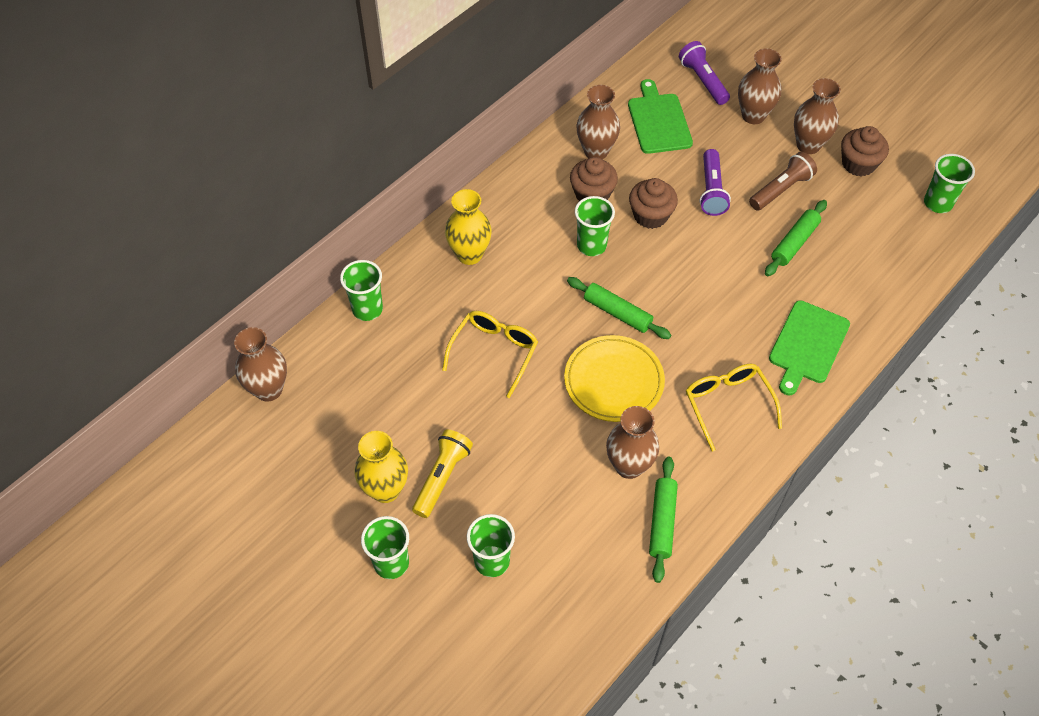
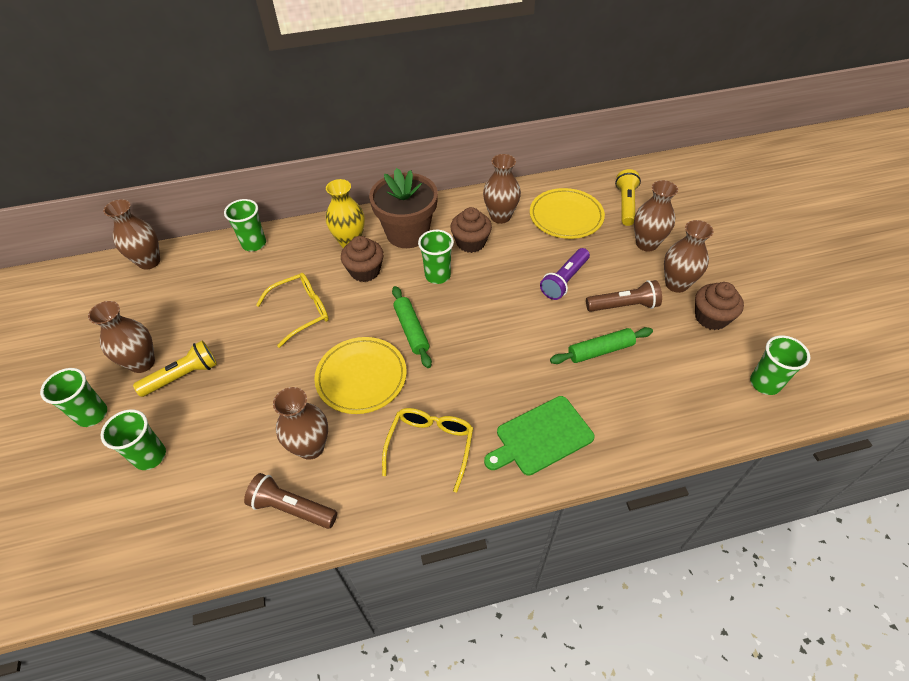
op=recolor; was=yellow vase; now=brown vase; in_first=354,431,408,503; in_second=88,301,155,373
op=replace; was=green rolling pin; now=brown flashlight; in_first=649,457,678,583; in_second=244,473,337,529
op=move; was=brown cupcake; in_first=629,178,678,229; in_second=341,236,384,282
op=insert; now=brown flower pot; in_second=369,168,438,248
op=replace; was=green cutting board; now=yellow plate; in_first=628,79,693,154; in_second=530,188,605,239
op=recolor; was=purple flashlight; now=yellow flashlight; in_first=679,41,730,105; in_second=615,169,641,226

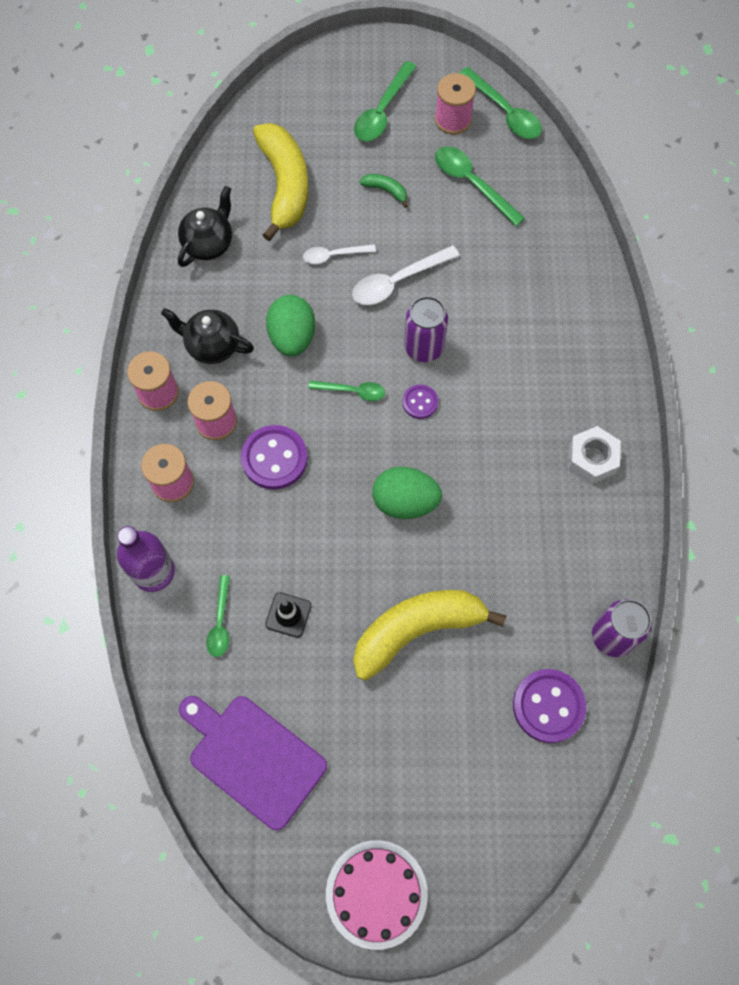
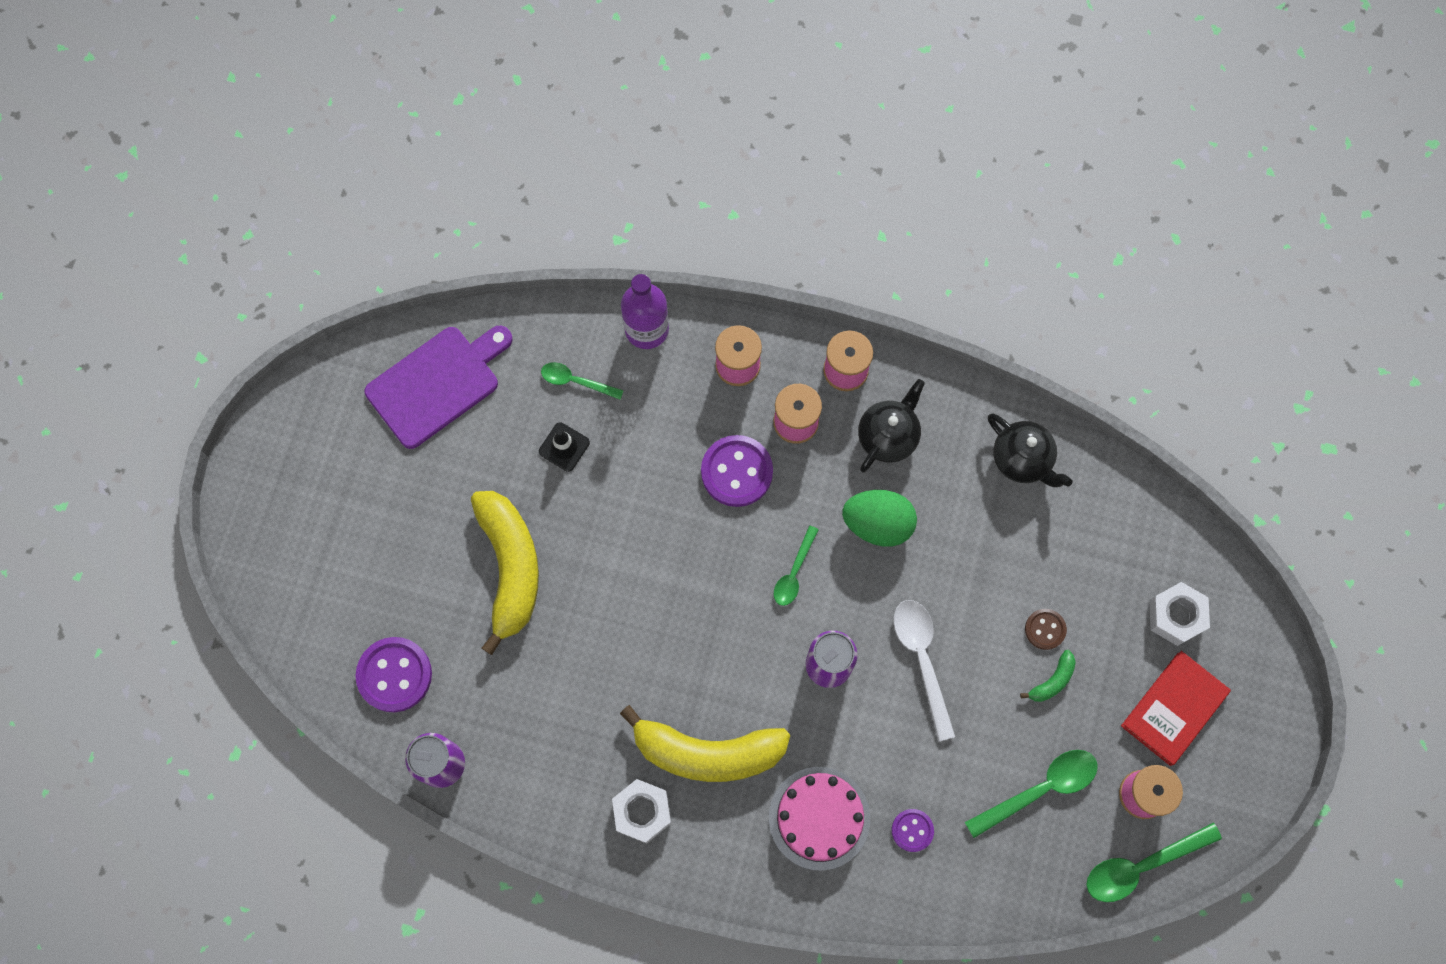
op=move; was=yellow banana; in_first=253,123,309,241; in_second=620,705,790,782
op=move; was=pink cake; in_first=326,840,428,950; in_second=769,767,870,871
op=move; was=purple button; in_first=403,385,438,419; in_second=892,809,934,852
op=insert; now=brown button; in_second=1025,609,1067,650
op=replace; was=green spoon; now=red book; in_first=354,61,417,141; in_second=1121,651,1231,766
op=insert; now=white nut; in_second=1149,582,1210,646
op=delete; was=white spoon; in_first=303,244,376,264
op=delete; was=green egg; in_first=372,467,442,519

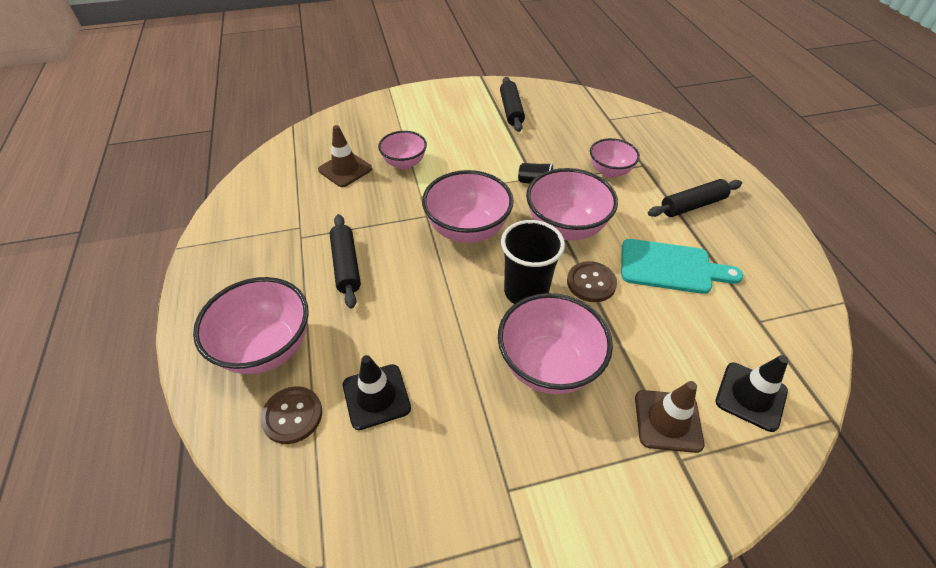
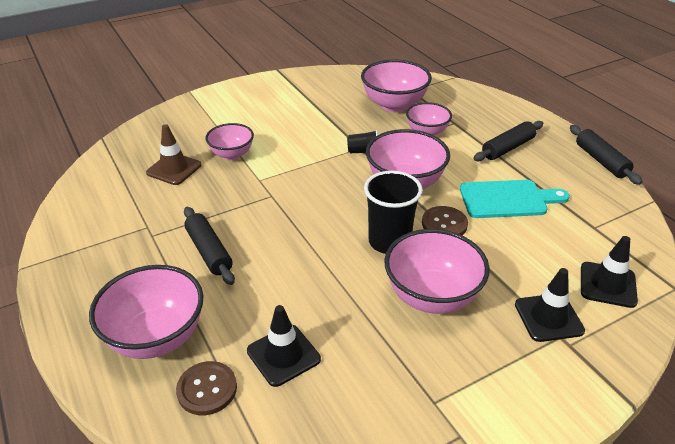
op=move; was=pink bowl; in_first=422,170,514,243; in_second=361,60,432,112
op=recolor; was=brown traffic cone; now=black traffic cone; in_first=635,381,705,453; in_second=515,268,585,342
op=move; was=black rolling pin; in_first=500,77,525,132; in_second=570,125,643,185

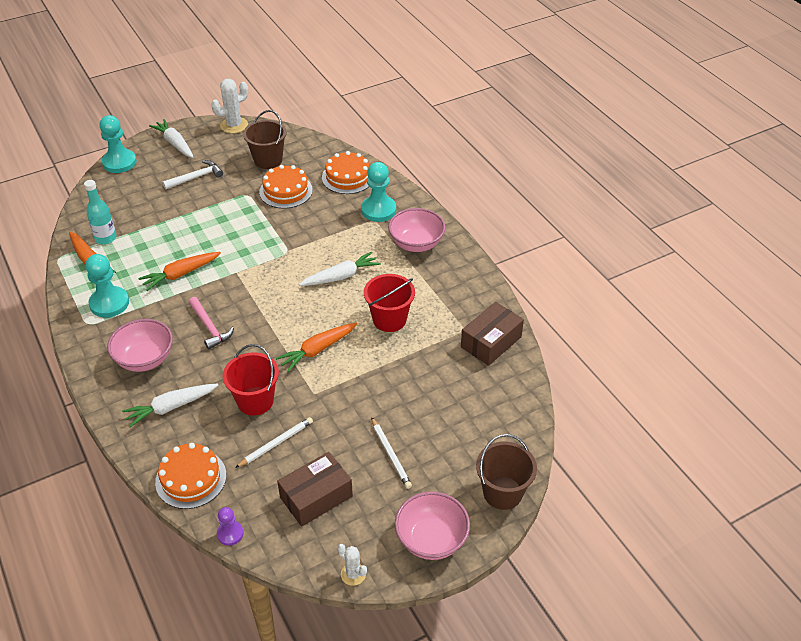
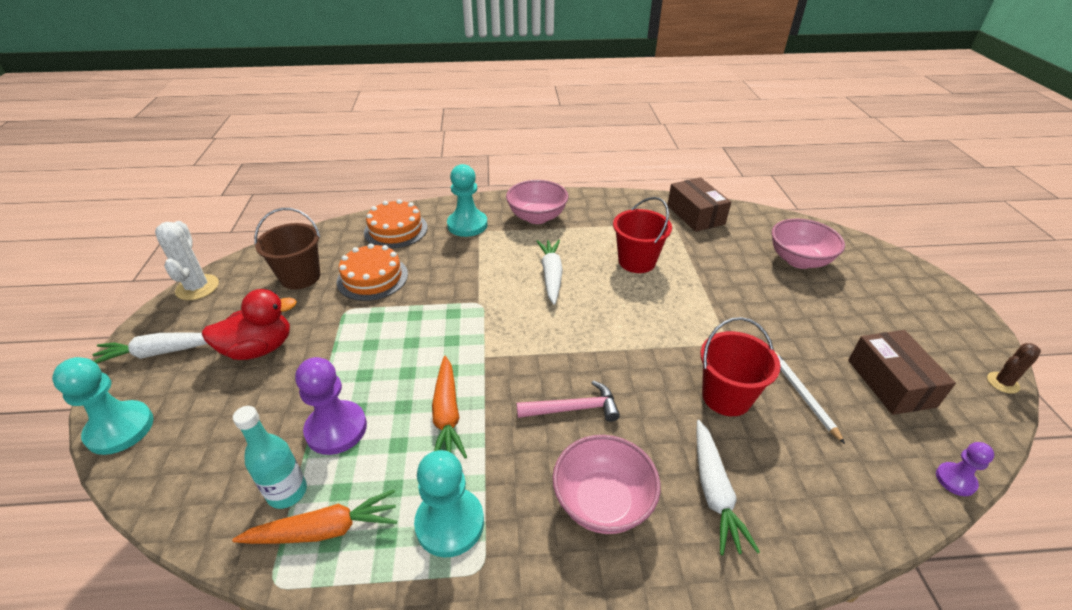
op=replace; was=white hammer; now=red duck; in_first=162,160,223,190; in_second=202,289,297,360
op=insert; now=purple pawn; in_second=295,357,367,455
op=move; was=pink bowl; in_first=395,491,470,560; in_second=772,219,845,269
op=recolor; was=white cactus; now=brown cactus; in_first=338,544,367,586; in_second=987,343,1041,394
op=delete; was=orange cake; in_first=155,443,226,509
op=delete; was=orange carrot; in_first=276,323,357,372
op=delete; was=white pencil; in_first=371,417,412,489
op=delete; was=brown bucket; in_first=476,434,537,510

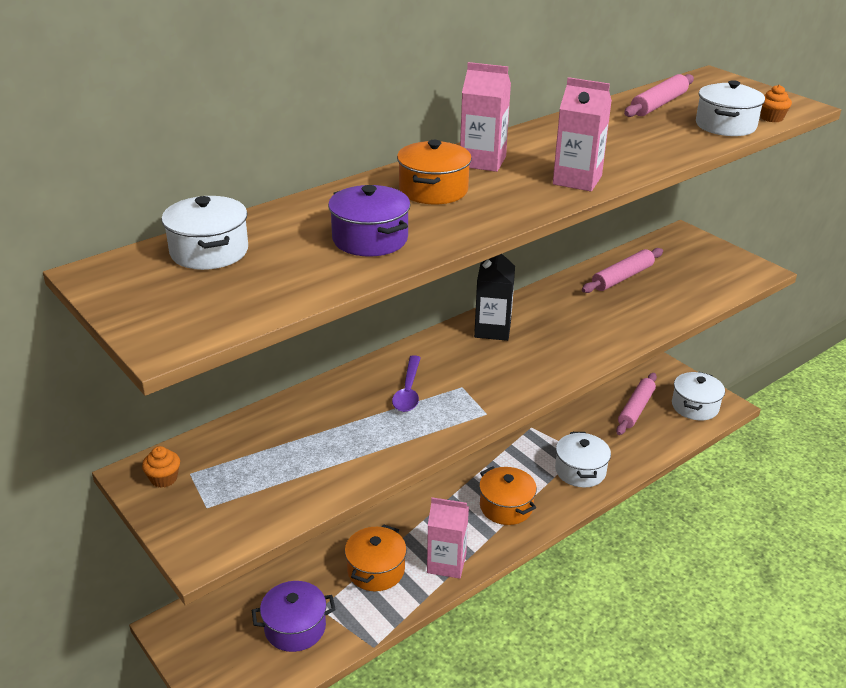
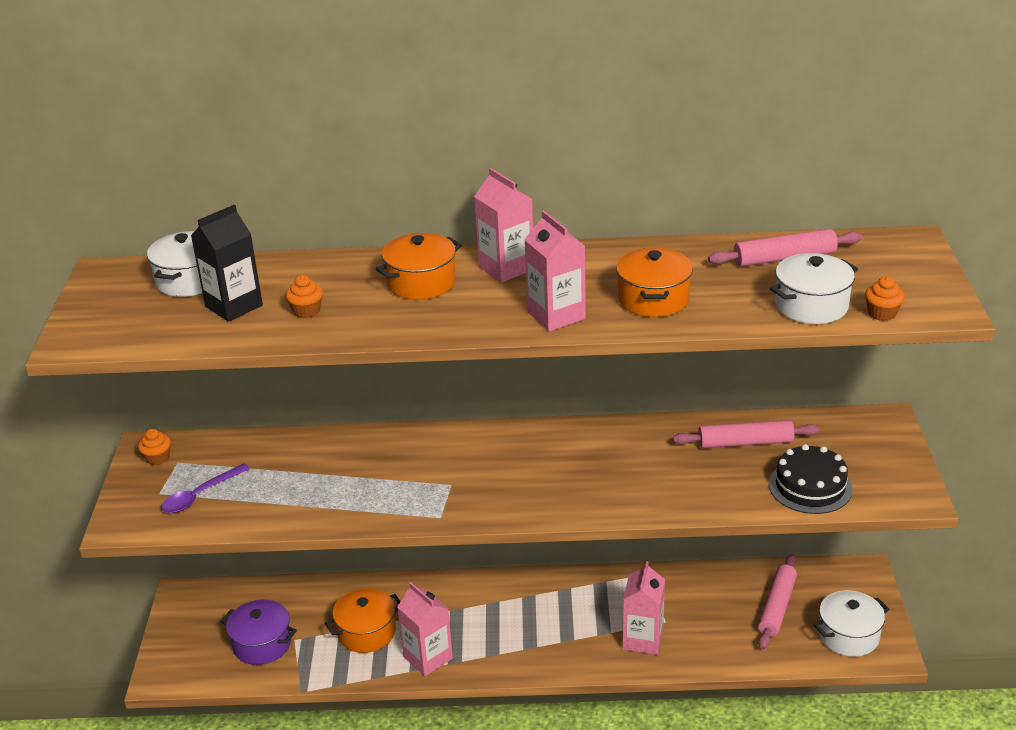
op=move; was=purple spoon; in_first=392,355,421,412; in_second=161,463,250,513
op=move; was=black carton; in_first=474,254,515,341; in_second=191,205,263,322
op=replace; was=purple pot; now=orange cupcake; in_first=328,185,411,257; in_second=286,275,323,318
op=move; was=orange pot; in_first=479,467,537,525; in_second=616,248,693,317
op=replace; was=white pot; now=pink carton; in_first=555,432,611,488; in_second=623,561,665,655
op=rotate; was=pink rolling pin; in_first=616,373,657,435; in_second=758,554,797,649; clockwise=-45
op=insert; now=black cake; in_second=769,444,853,514

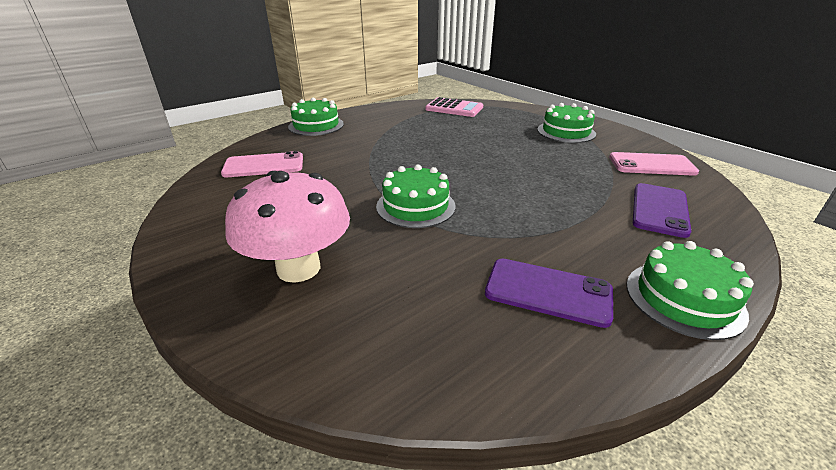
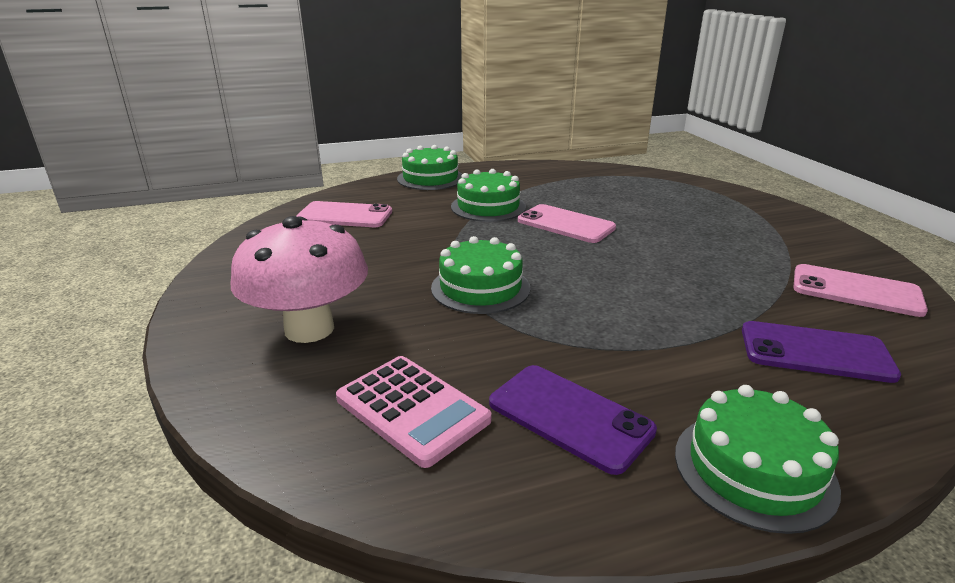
op=move; was=pink calculator; in_first=425,97,483,117; in_second=336,356,492,468
op=move; was=green cake; in_first=537,103,596,143; in_second=451,169,526,222
op=insert; now=pink phone; in_second=518,204,616,243
op=rotate; was=purple phone; in_first=633,183,691,238; in_second=742,321,901,383; clockwise=60

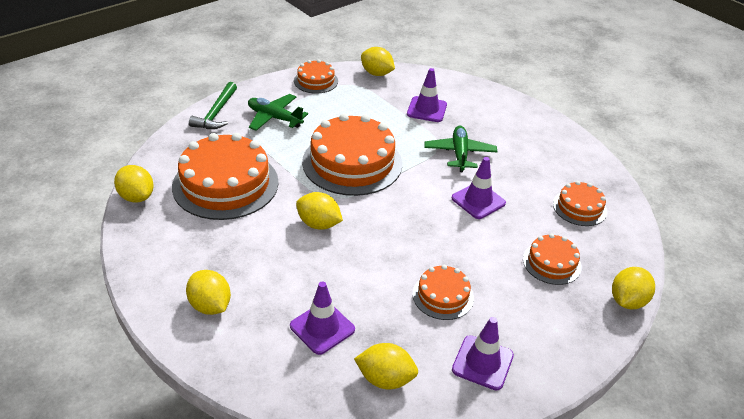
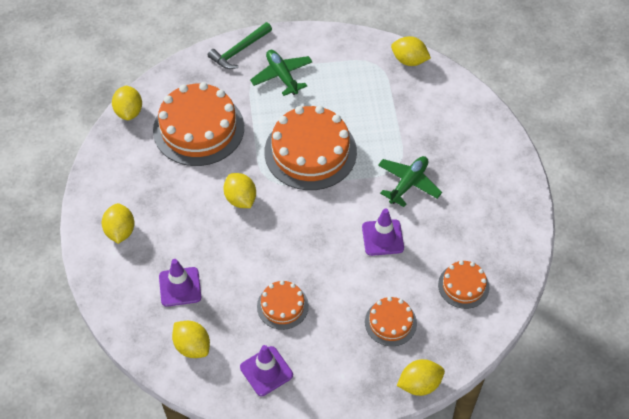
op=rotate; was=yellow lemon; in_first=361,47,395,76; in_second=391,36,431,66; clockwise=-45
op=delete; was=orange cake; in_first=294,59,338,94
op=delete; was=purple traffic cone; in_first=407,68,447,122

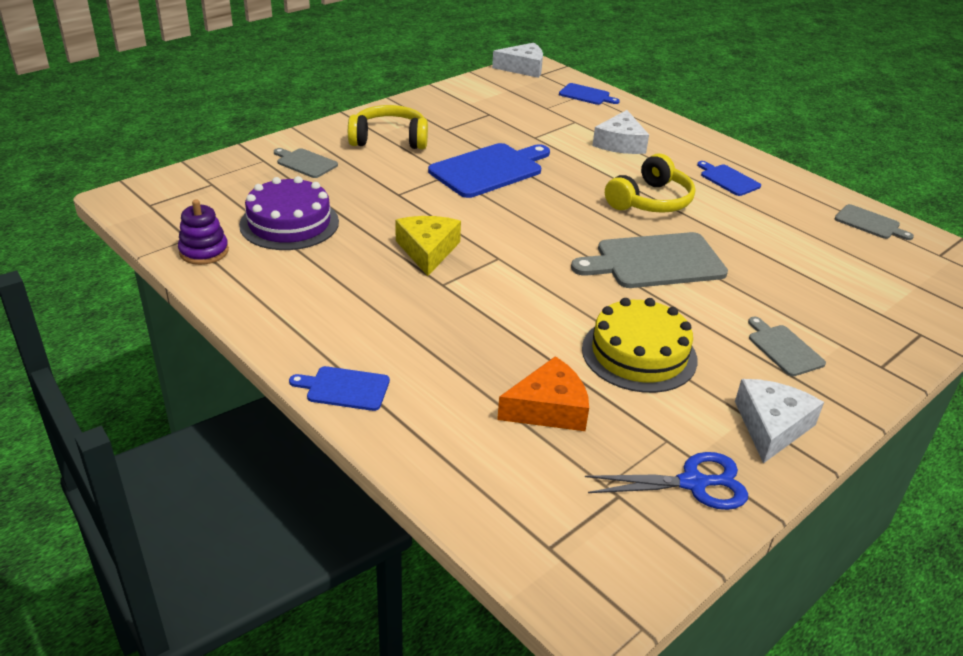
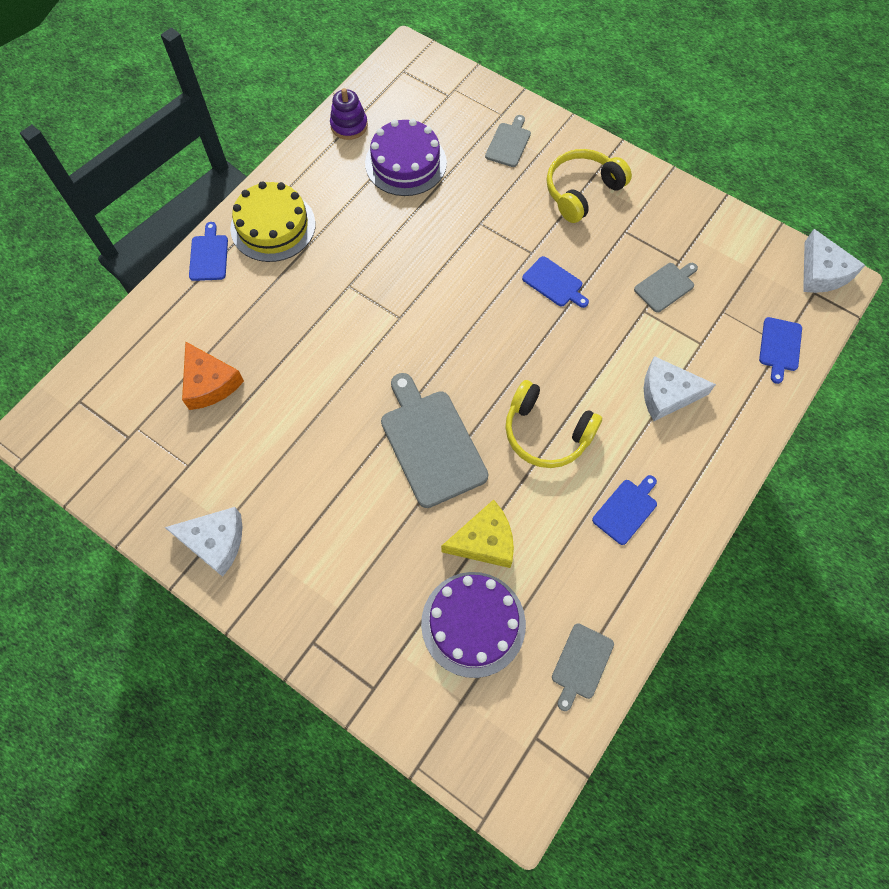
op=move; was=yellow cake; in_first=582,298,698,393; in_second=230,181,316,262
op=insert; now=purple cake; in_second=421,572,526,678
op=move; was=yellow cheese; in_first=395,216,461,276; in_second=441,500,514,568
op=resize; was=blue cutting board; in_first=428,143,550,198; in_second=522,256,589,308; ratio=0.53
op=rotate; was=yellow headphones; in_first=348,105,428,149; in_second=547,149,632,223; clockwise=-120
op=move; was=grey cutting board; in_first=748,317,826,376; in_second=634,263,698,313
op=delete; was=blue scissors; in_first=585,452,748,510

